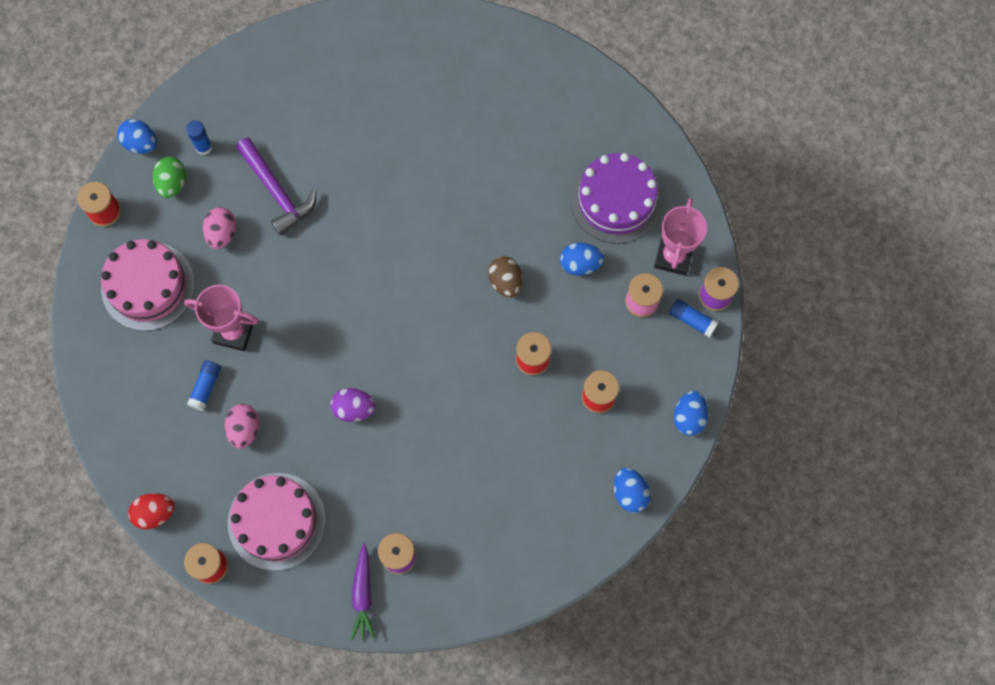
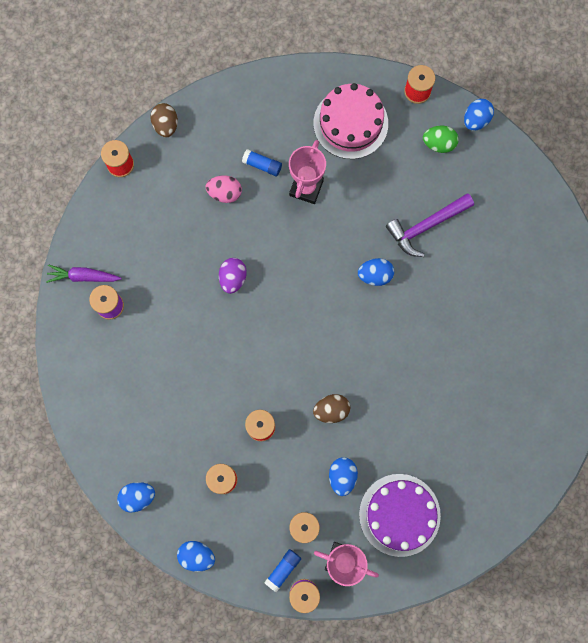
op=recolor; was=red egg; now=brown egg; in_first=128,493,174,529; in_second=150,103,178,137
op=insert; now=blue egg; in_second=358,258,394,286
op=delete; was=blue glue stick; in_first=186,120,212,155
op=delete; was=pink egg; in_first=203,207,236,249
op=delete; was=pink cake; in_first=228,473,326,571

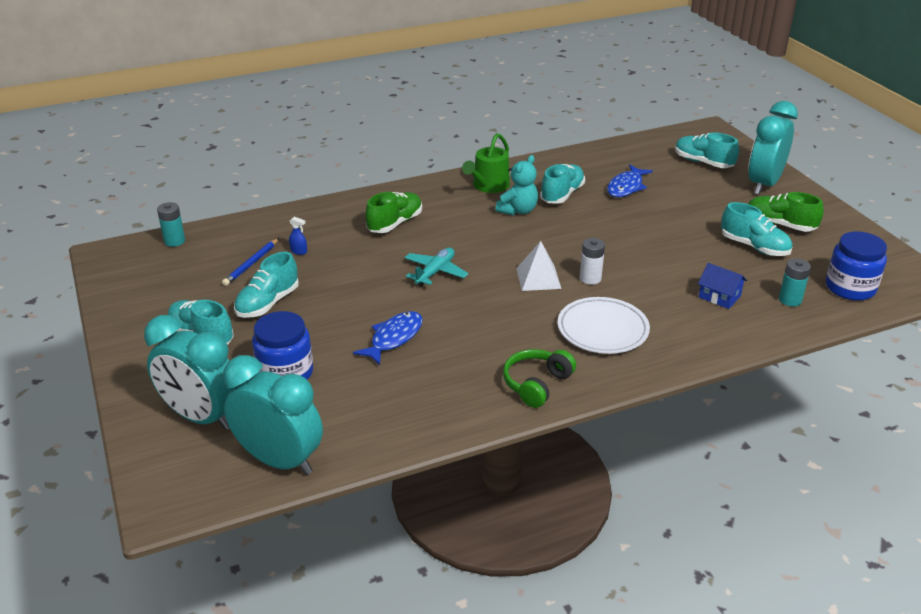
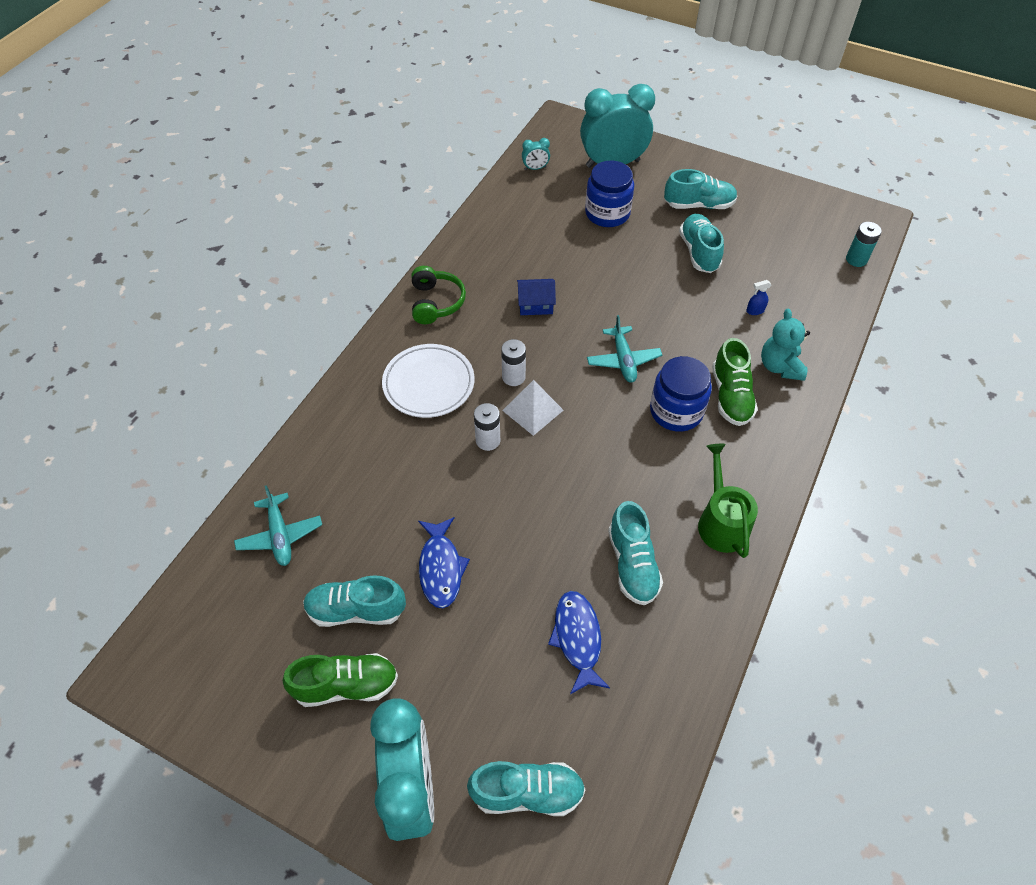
op=replace; was=turquoise battery; now=turquoise plane; in_first=779,258,811,307; in_second=234,485,322,566
op=move; was=blue fish; in_first=353,311,423,365; in_second=418,517,470,608
op=insert; now=white battery; in_second=501,339,526,386
op=move; was=blue house; in_first=698,263,747,309; in_second=517,279,556,315
op=resize; was=turquoise clock; in_first=223,355,323,475; in_second=522,138,550,170; ratio=0.4
op=move; was=blue jar; in_first=826,231,887,301; in_second=650,356,712,432
op=move; was=turquoise teddy bear; in_first=496,155,538,215; in_second=761,309,810,381
op=delete; was=blue pencil; in_first=222,238,279,286

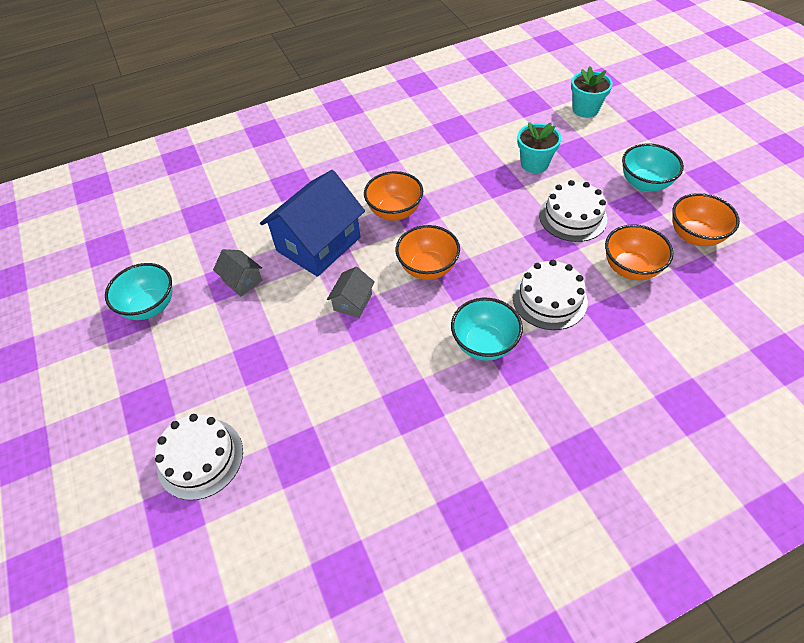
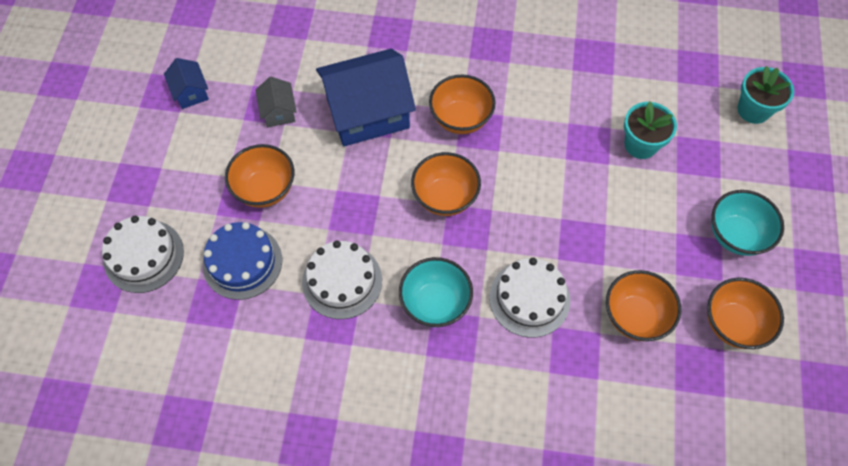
op=replace; was=turquoise bowl; now=blue house; in_first=105,263,172,320; in_second=164,58,209,109
op=insert; now=blue cake; in_second=203,222,282,300
op=insert; now=orange bowl; in_second=225,144,294,208
op=move; was=white cake; in_first=539,180,607,242; in_second=302,240,382,319
op=delete; was=grey house; in_first=327,267,375,318

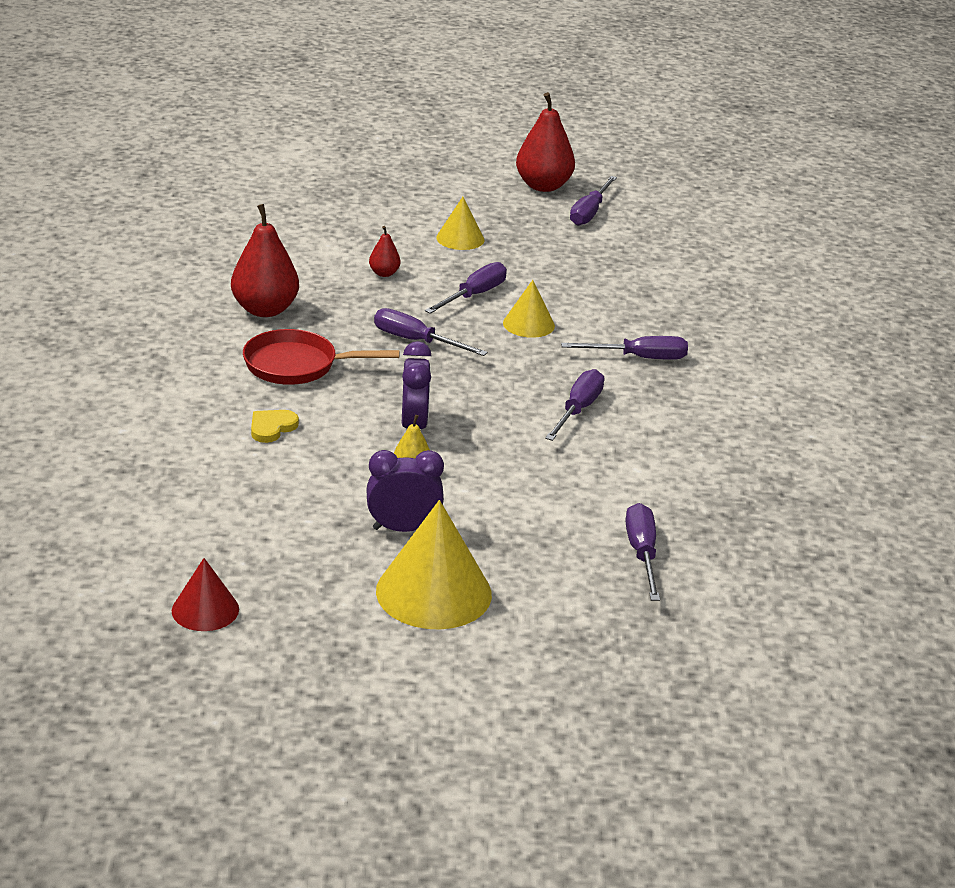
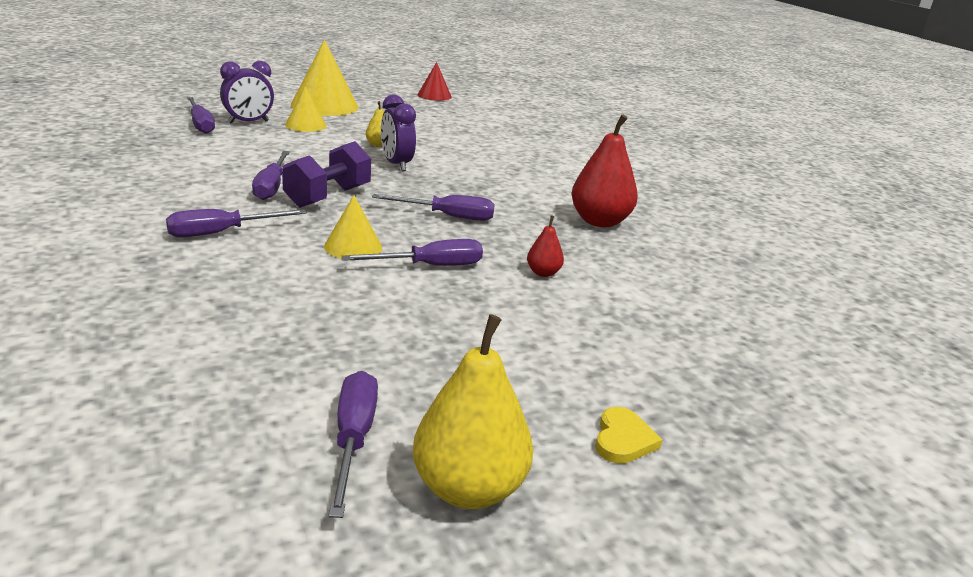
op=move; was=purple clock; in_first=367,450,444,532; in_second=220,61,274,124
op=insert; now=purple dumbbell; in_second=282,141,371,208
op=move; was=yellow cone; in_first=436,197,484,250; in_second=285,86,327,132
op=rotate; was=purple screwdriver; in_first=425,262,507,314; in_second=342,239,483,266; clockwise=-120
op=recolor; was=red pear; now=yellow pear; in_first=516,92,575,192; in_second=413,314,533,509
op=move; was=yellow heart; in_first=251,410,299,443; in_second=595,407,662,464
op=delete; was=red pan; in_first=243,329,400,385

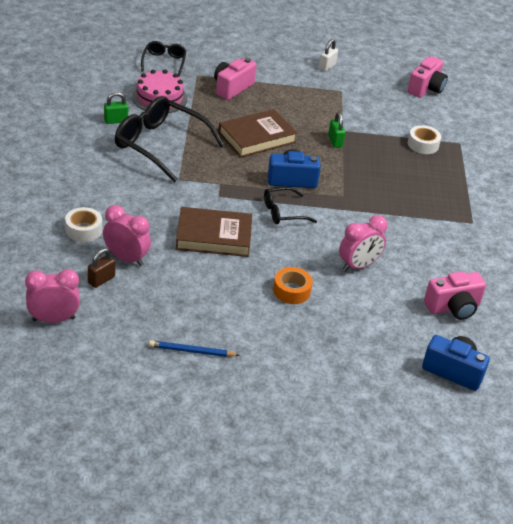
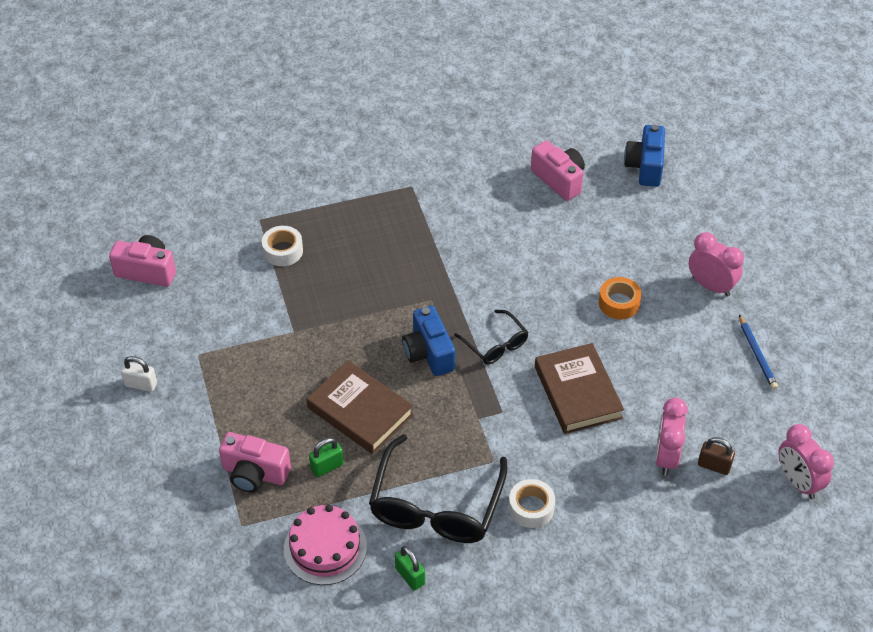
op=move; was=green padlock; in_first=328,112,345,148; in_second=309,438,344,477
op=move; was=white tape; in_first=65,207,102,242; in_second=509,479,555,528
op=move; was=pink clock; in_first=339,215,388,272; in_second=689,232,744,297
op=delete; was=black glasses; in_first=141,41,186,76

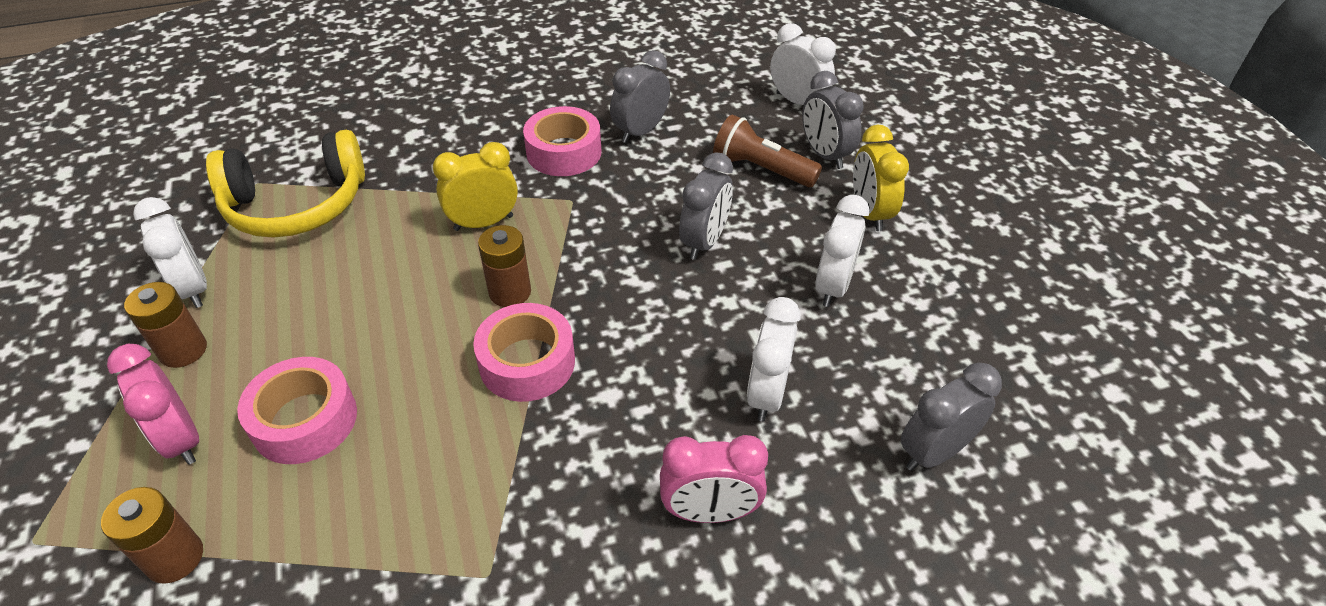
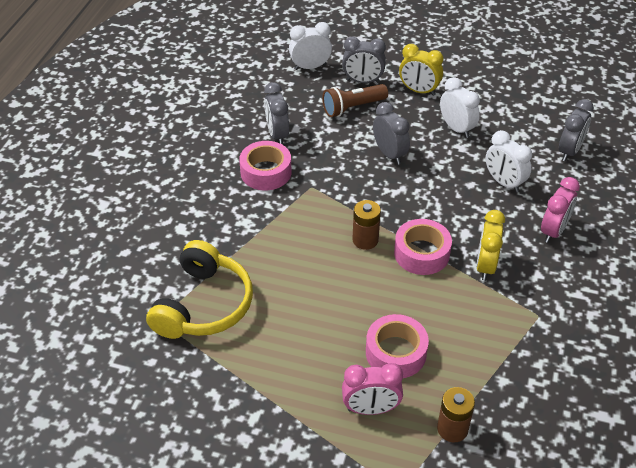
op=move; was=yellow clock; in_first=433,142,518,231; in_second=476,210,505,281
op=rotate; was=grey clock; in_first=901,362,1002,471; in_second=559,99,594,161; clockwise=-150
op=delete; was=brown battery; in_first=124,282,207,368
op=delete; was=white clock; in_first=133,197,207,308

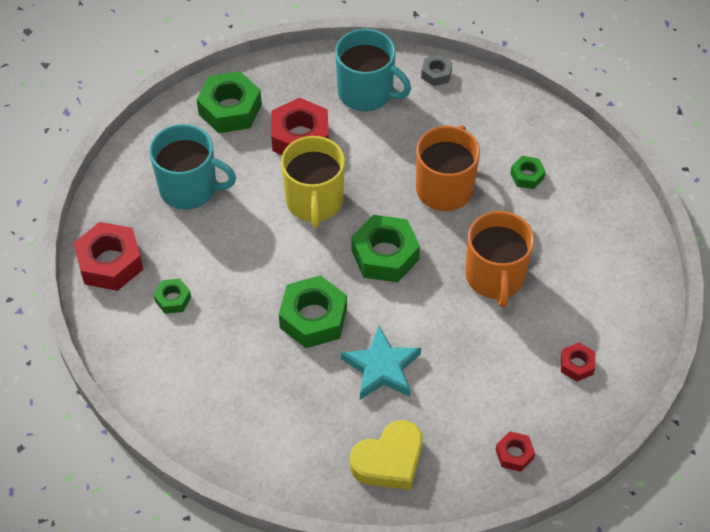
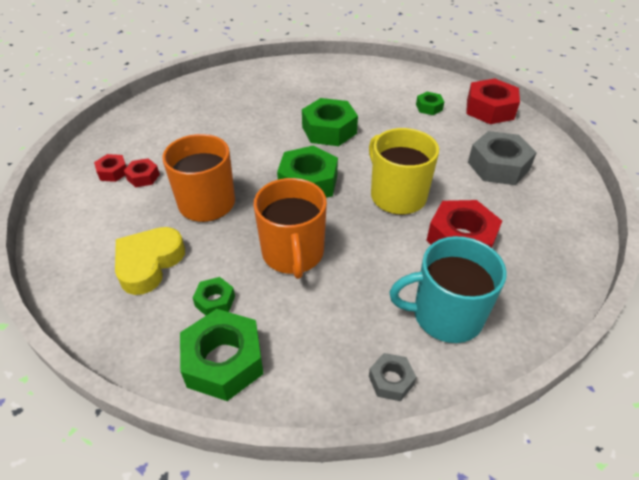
op=move; was=yellow heart; in_first=350,420,423,490; in_second=115,227,185,295
op=move; was=red nut; in_first=496,431,535,472; in_second=124,158,160,187
op=move; was=green nut; in_first=196,71,262,133; in_second=180,309,263,401
op=replace; was=turquoise mug; now=grey nut; in_first=149,124,236,210; in_second=468,131,537,185
op=delete; was=turquoise star; in_first=341,326,421,400

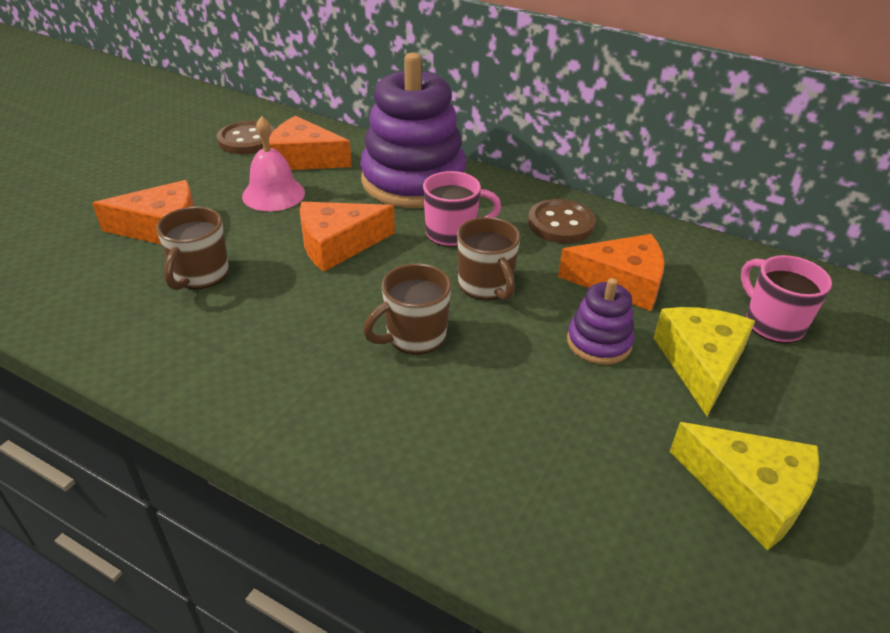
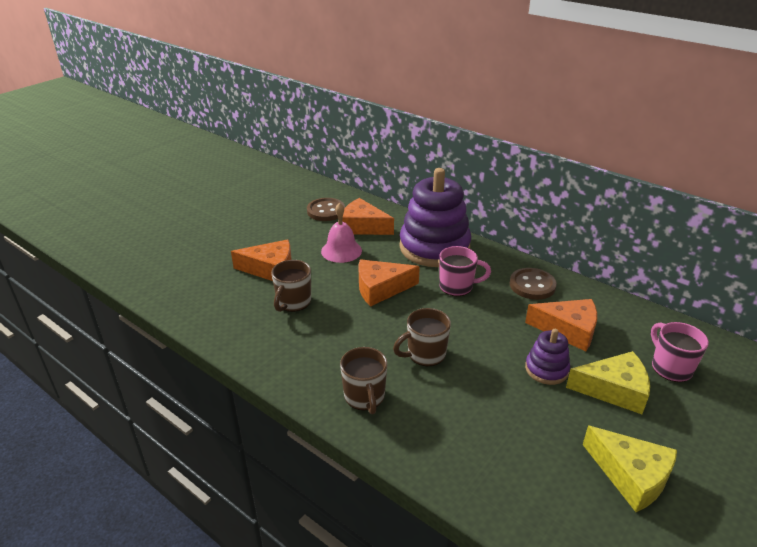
op=move; was=brown mug; in_first=457,217,520,301; in_second=340,347,388,414
op=rotate; was=yellow cheese; in_first=654,307,755,416; in_second=566,351,650,414; clockwise=75

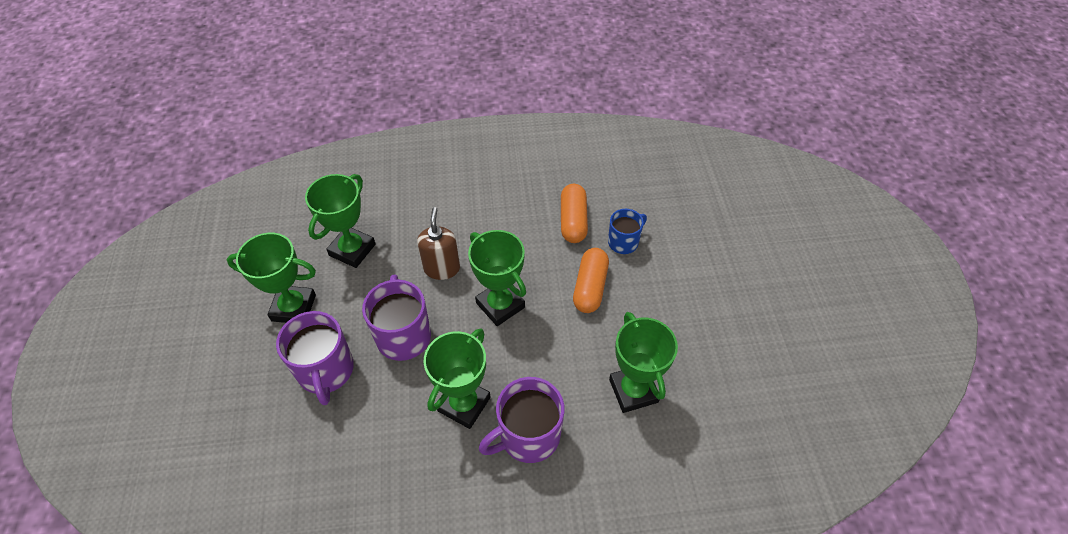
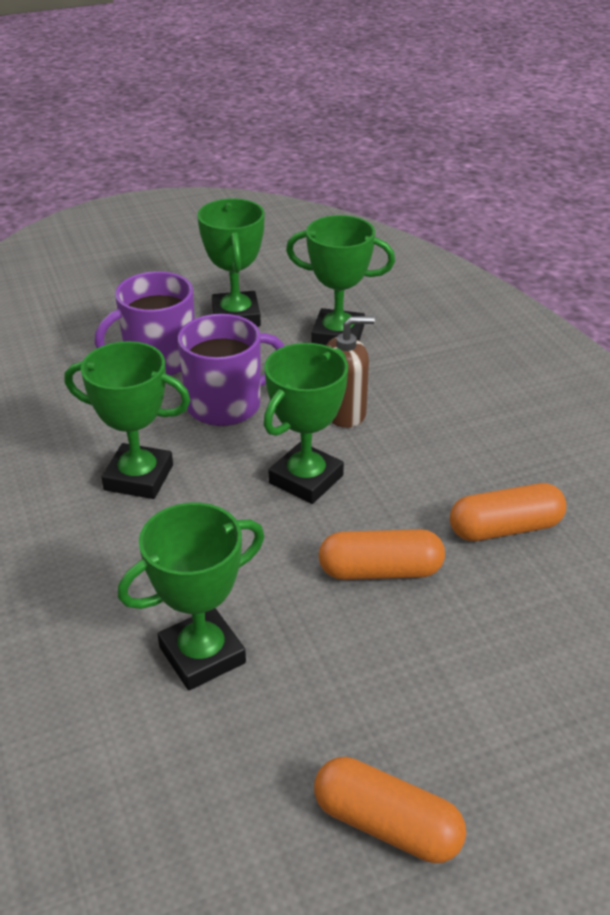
op=insert; now=orange capsule; in_second=314,757,466,863
op=delete; was=purple mug; in_first=479,377,564,463
op=delete; was=blue mug; in_first=608,209,647,254

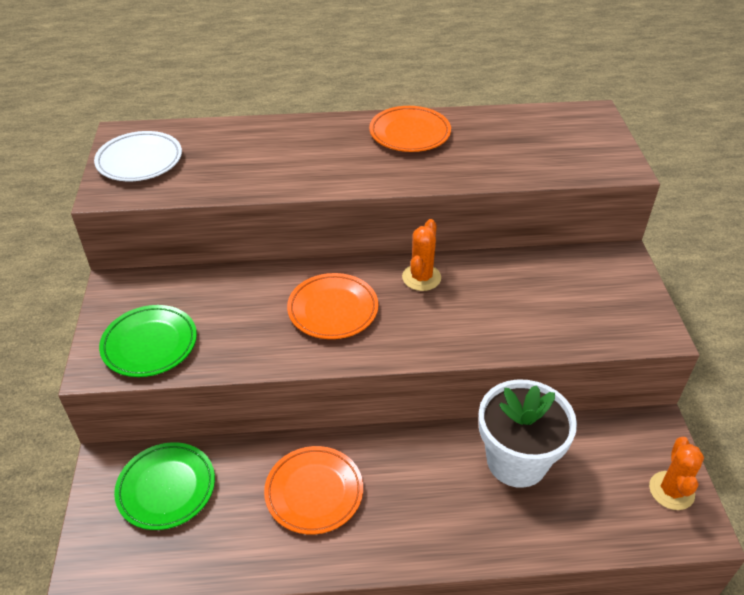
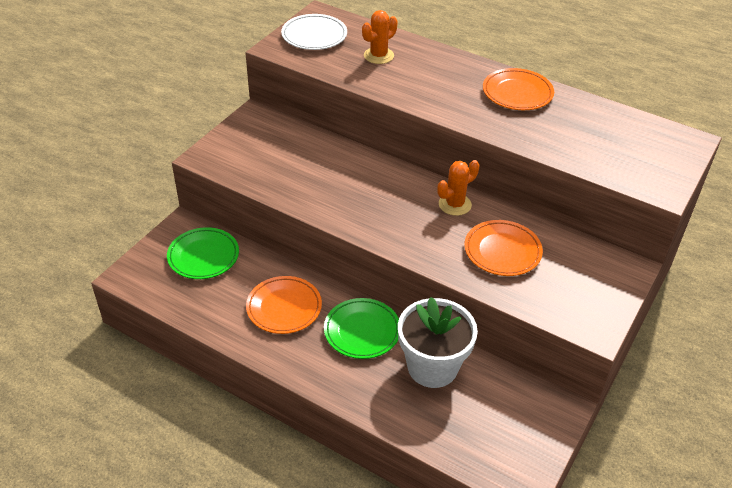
op=move; was=green plate; in_first=99,305,197,377; in_second=324,298,399,359
op=move; was=orange cactus; in_first=649,437,704,510; in_second=362,10,397,64
op=move; was=orange plate; in_first=287,273,378,339; in_second=464,220,543,276

